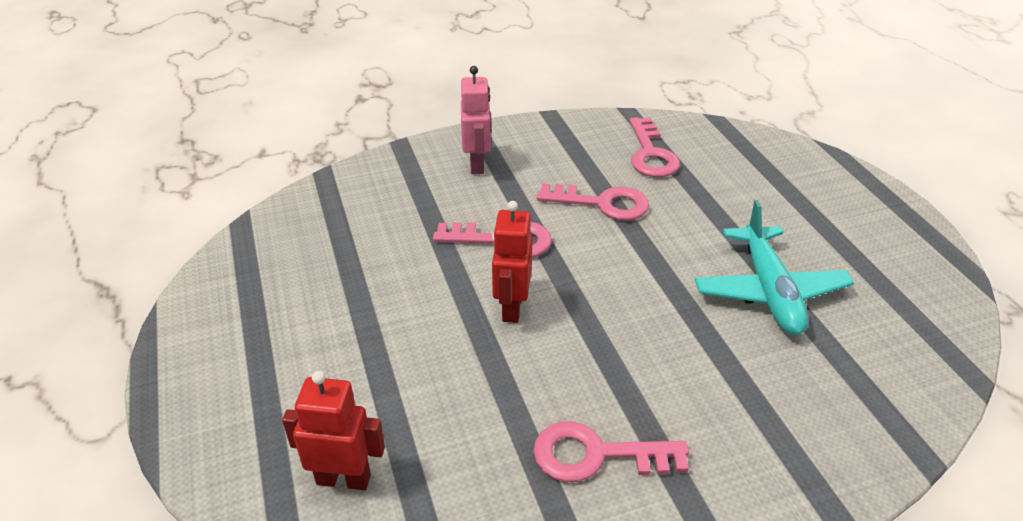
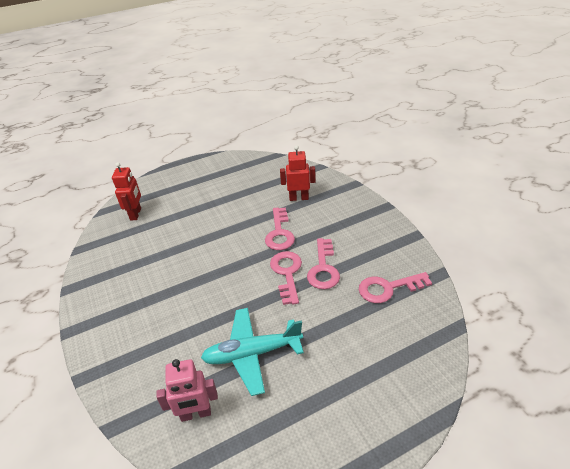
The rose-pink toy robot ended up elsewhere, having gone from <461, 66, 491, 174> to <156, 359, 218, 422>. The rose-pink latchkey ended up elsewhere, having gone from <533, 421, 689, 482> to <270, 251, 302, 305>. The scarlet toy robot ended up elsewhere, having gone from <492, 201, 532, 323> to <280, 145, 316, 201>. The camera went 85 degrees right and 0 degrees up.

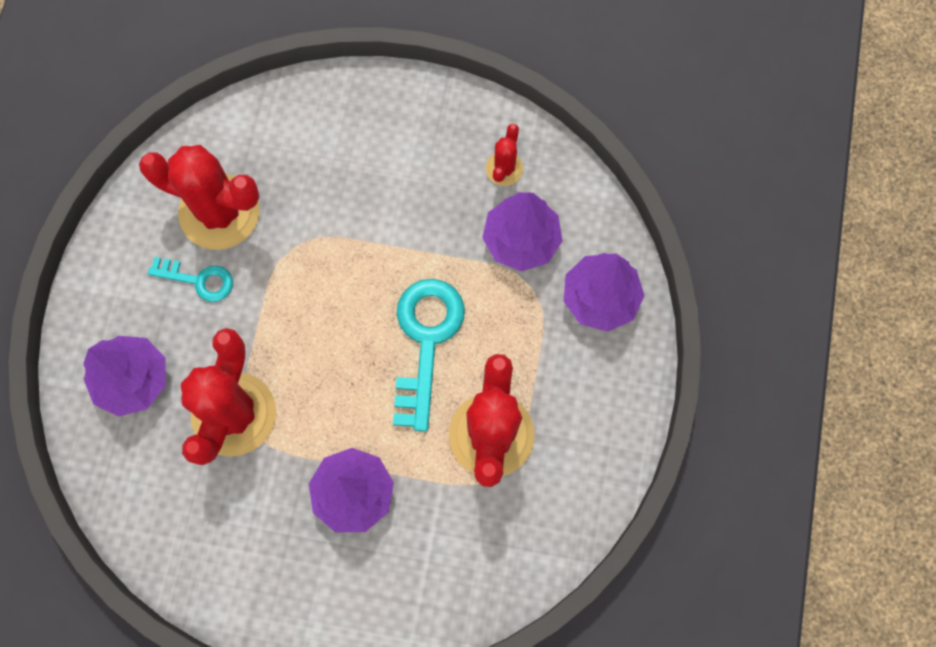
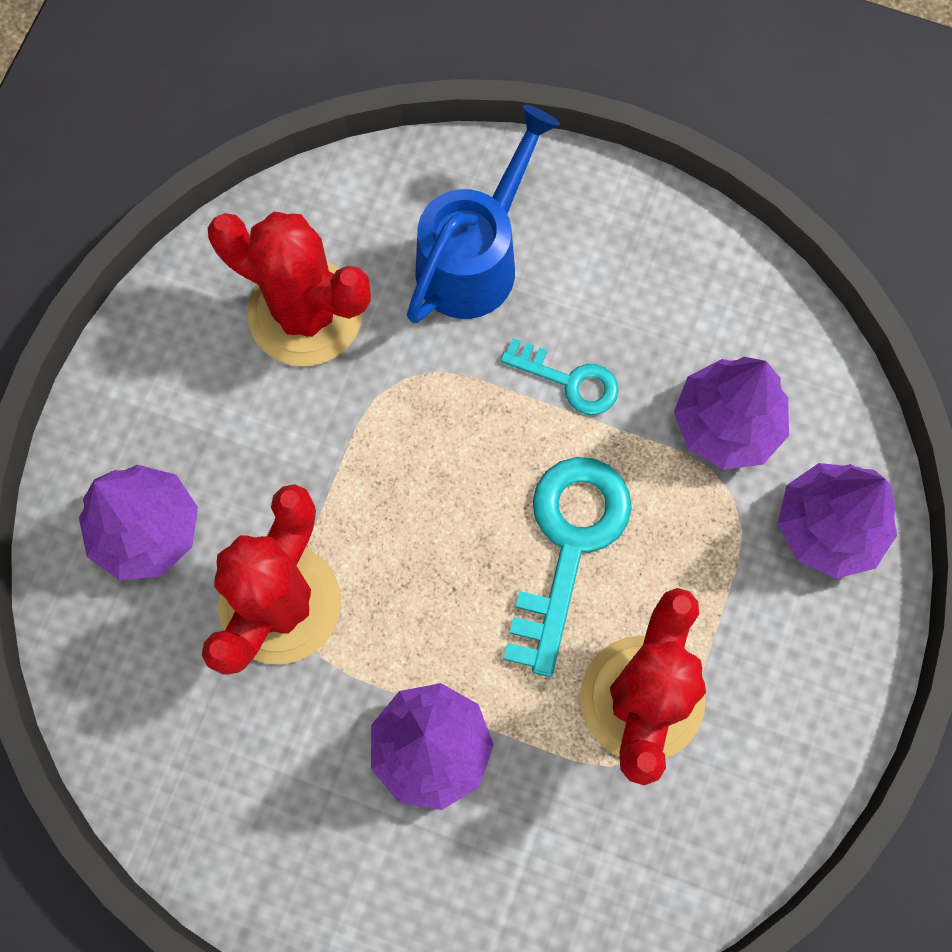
The second view gained the royal blue sprinkling can at <407, 105, 560, 323>. The turquoise latchkey ended up elsewhere, having gone from <148, 257, 233, 302> to <500, 338, 619, 415>. The second view lost the scarlet cactus at <486, 124, 523, 186>. The camera went 10 degrees right and 0 degrees up.

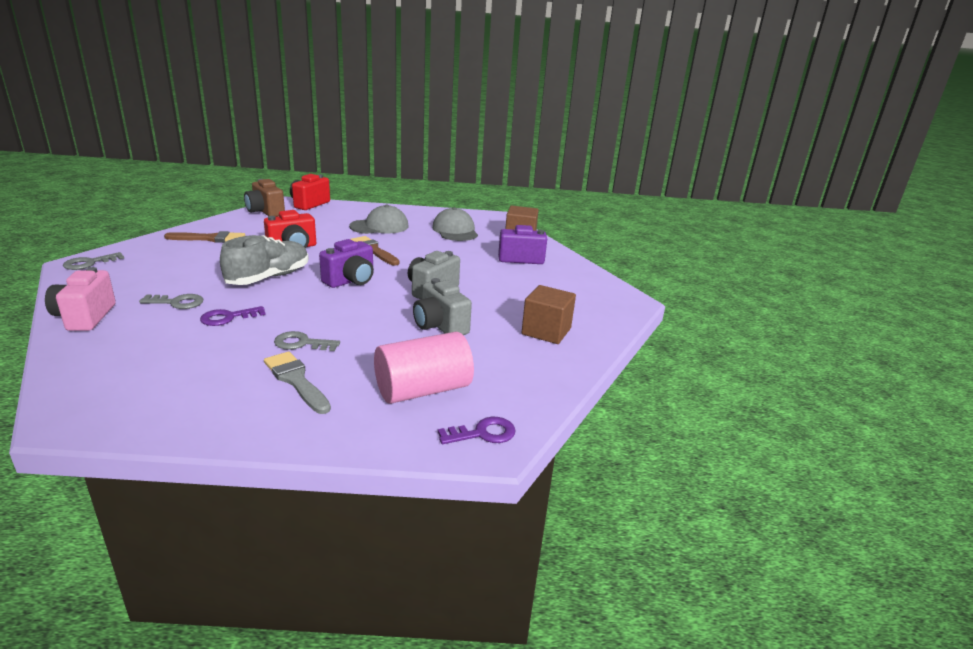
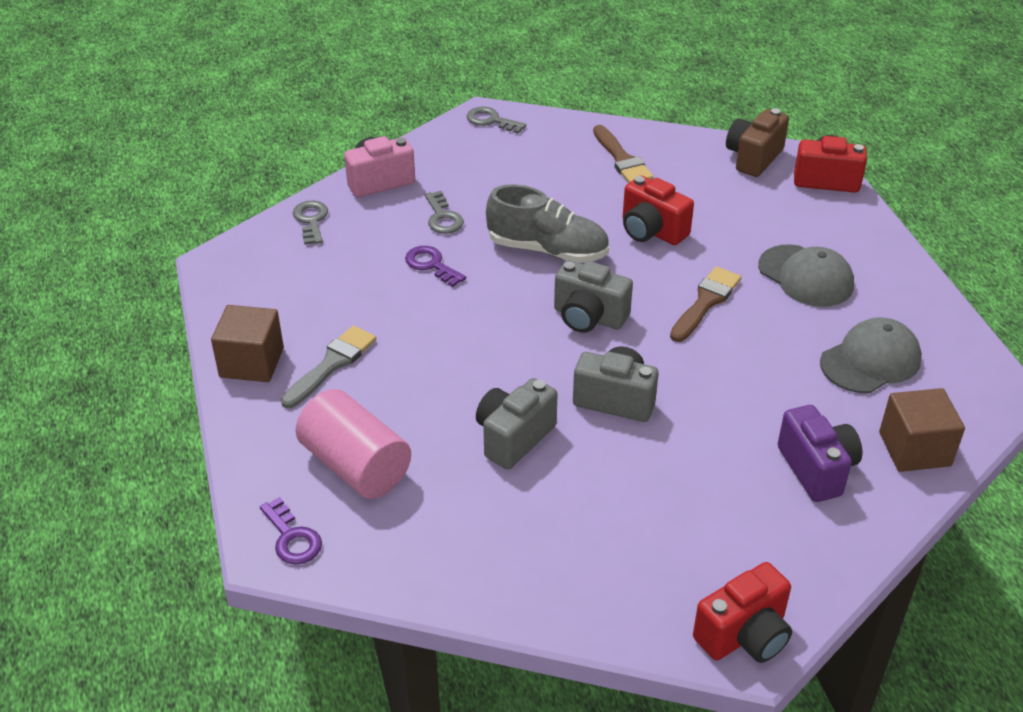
The brown cube ended up elsewhere, having gone from <521, 285, 576, 344> to <211, 305, 284, 382>. The gray latchkey ended up elsewhere, having gone from <274, 331, 340, 351> to <293, 201, 328, 245>. What was the royal purple camera at <319, 239, 374, 288> turned into the gray camera at <554, 260, 633, 333>. The second view gained the scarlet camera at <693, 562, 792, 663>. The camera went 75 degrees right and 15 degrees up.

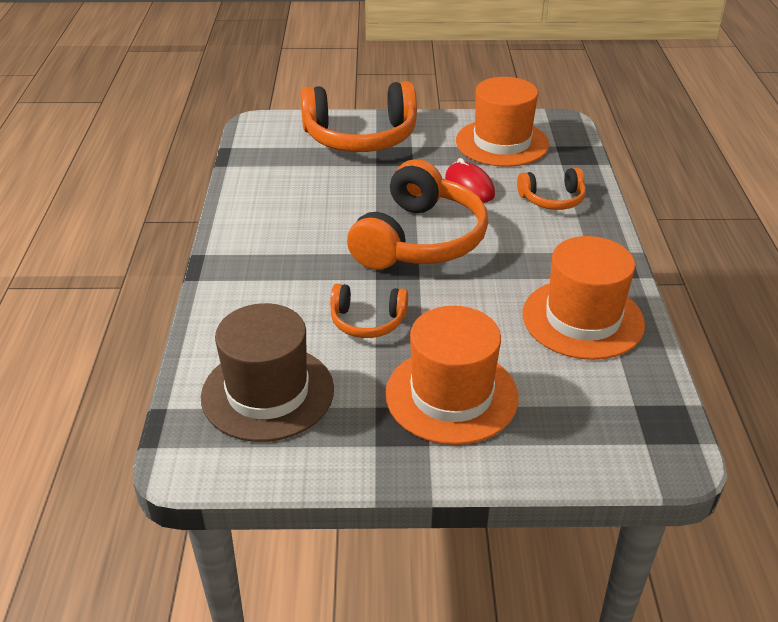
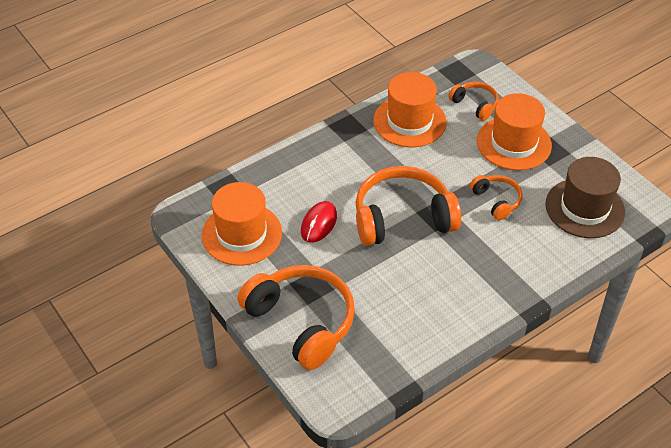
The orange headset ended up elsewhere, having gone from <517, 168, 586, 210> to <449, 82, 498, 121>. The camera went 125 degrees left and 10 degrees up.

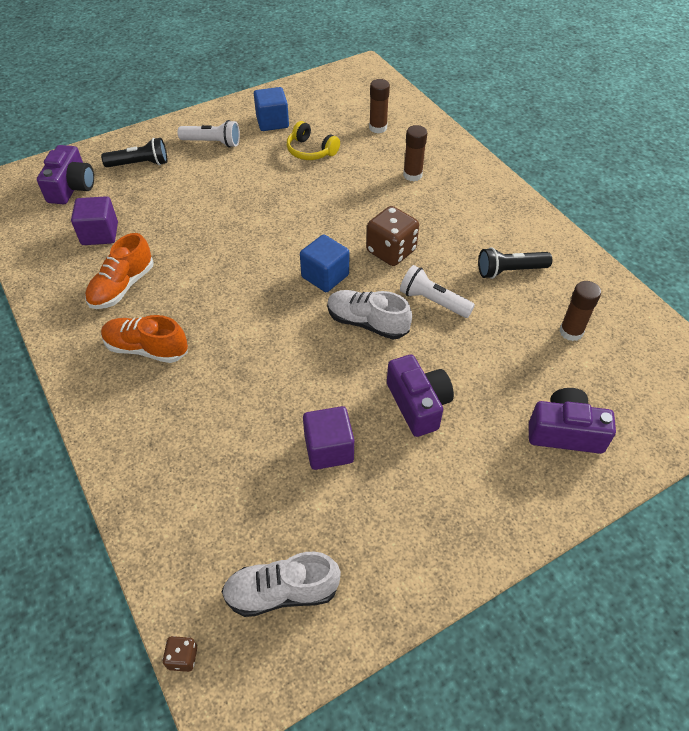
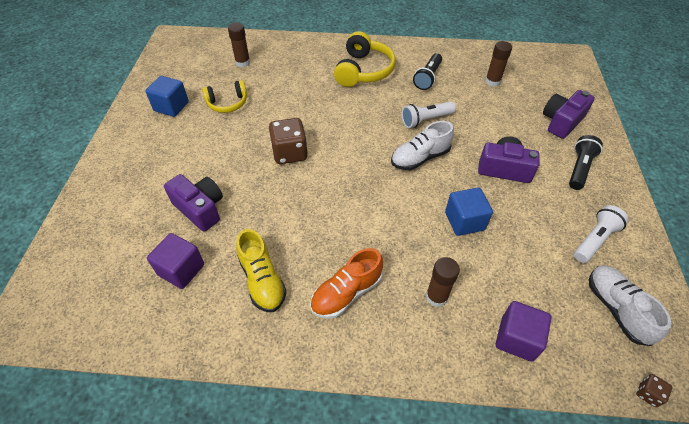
The royal purple camera ended up elsewhere, having gone from <37, 145, 94, 204> to <164, 174, 223, 232>. What was the orange lace-up shoe at <85, 233, 154, 309> turned into the yellow lace-up shoe at <236, 229, 286, 312>. The brown game die ended up elsewhere, having gone from <366, 206, 419, 266> to <269, 118, 308, 164>. The second view gained the yellow headset at <334, 31, 396, 87>. The brown glue stick ended up elsewhere, having gone from <403, 125, 427, 181> to <426, 257, 460, 307>. The royal blue cube ended up elsewhere, having gone from <300, 234, 349, 292> to <445, 187, 493, 236>. The royal purple cube ended up elsewhere, having gone from <303, 406, 354, 470> to <495, 301, 552, 362>. The jet-black torch ended up elsewhere, having gone from <101, 138, 167, 167> to <569, 135, 603, 190>. The pure white torch ended up elsewhere, having gone from <177, 120, 240, 148> to <574, 205, 629, 263>. The pure white lace-up shoe at <221, 552, 341, 617> ended up facing another way, 135 degrees clockwise from before. The camera went 55 degrees left and 0 degrees up.

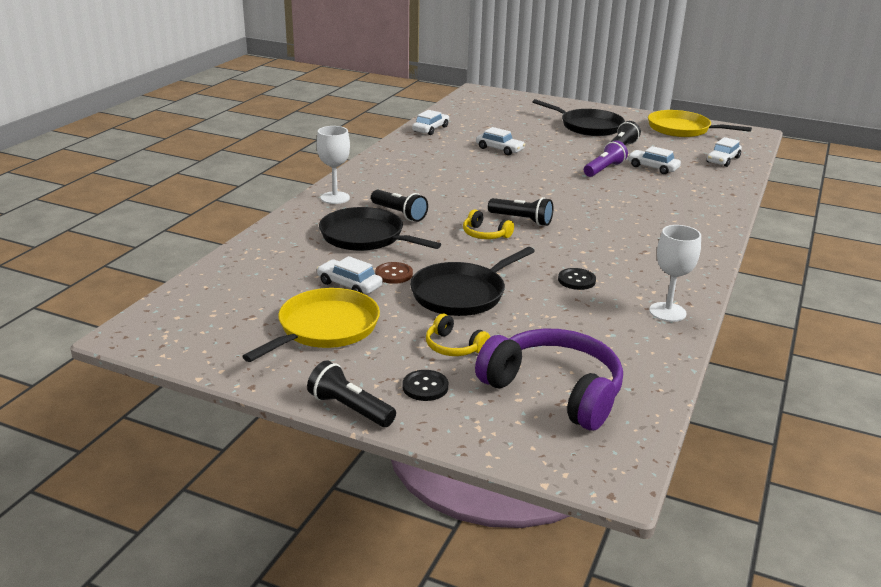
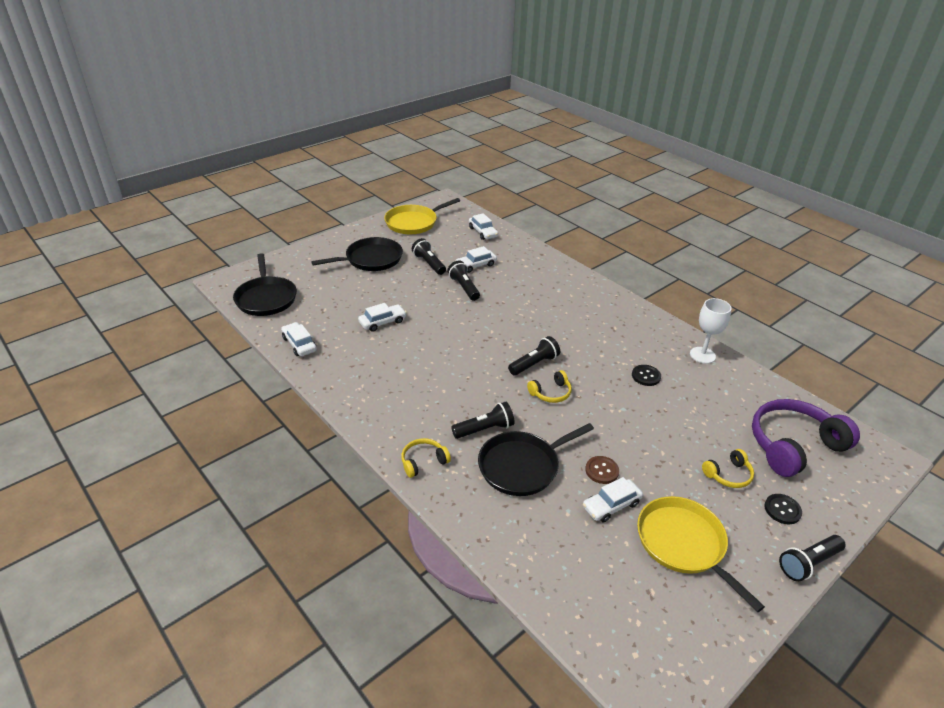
The jet-black pan ended up elsewhere, having gone from <410, 247, 535, 316> to <233, 253, 297, 316>. Where the pure white chalice stood at <317, 126, 350, 204>, the yellow headset came to stand at <401, 438, 451, 478>. What was the royal purple torch at <584, 140, 628, 177> turned into the jet-black torch at <447, 261, 480, 301>. The camera went 65 degrees left and 10 degrees up.

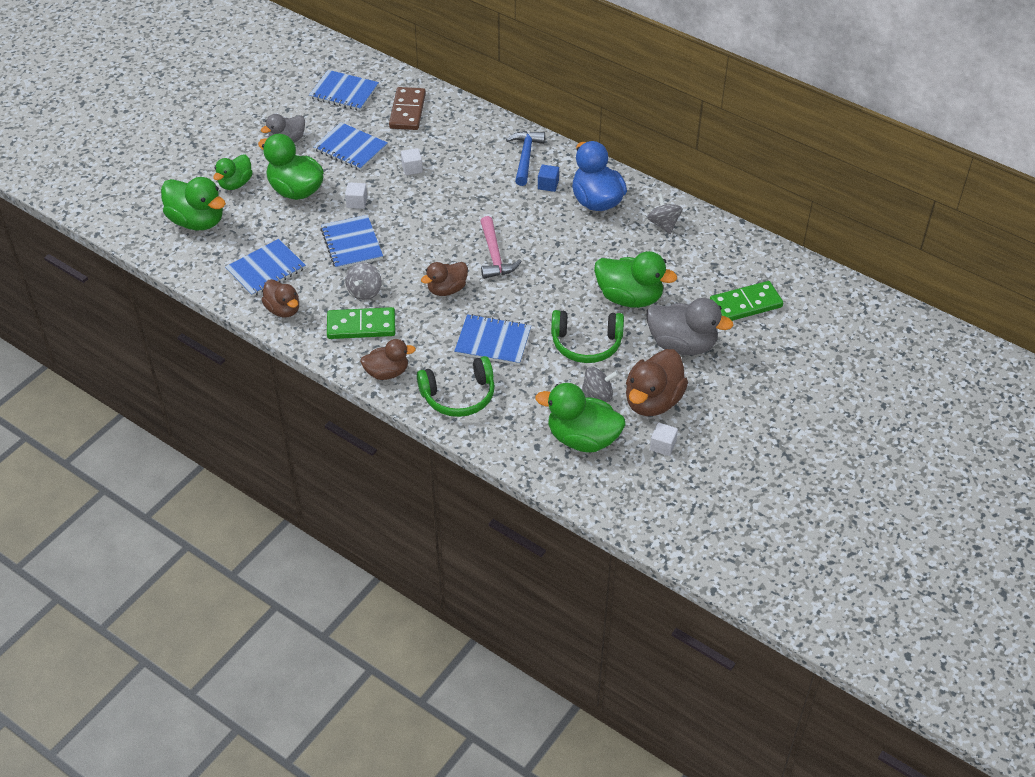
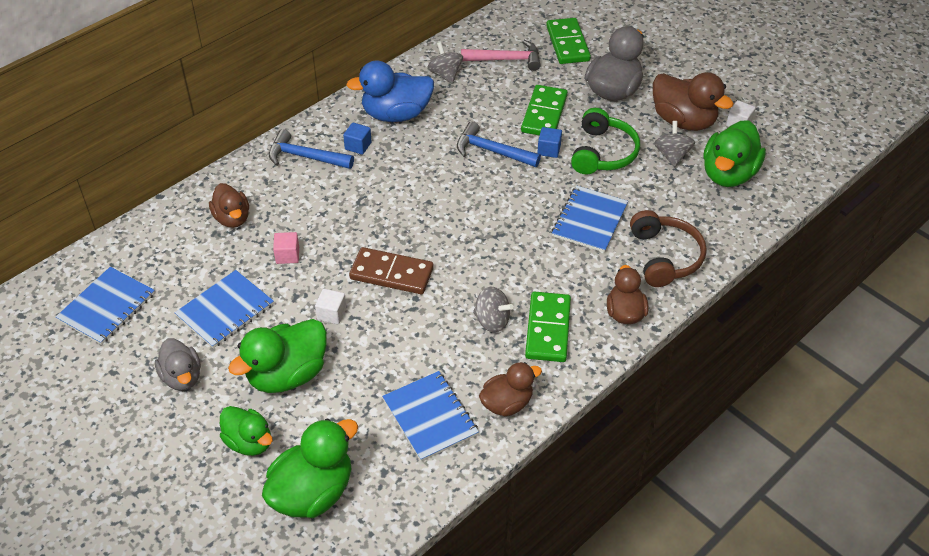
The brown rubber duck ended up elsewhere, having gone from <421, 262, 468, 296> to <209, 183, 249, 228>. What was the pure white cube at <401, 148, 423, 175> turned into the rose-pink cube at <273, 232, 299, 264>. The brown domino tile ended up elsewhere, having gone from <389, 87, 426, 130> to <349, 247, 434, 294>. The gray spinning top at <647, 193, 682, 234> ended up facing another way, 75 degrees clockwise from before. The second view gained the royal blue hammer at <457, 122, 541, 167>. The rose-pink hammer ended up elsewhere, having gone from <480, 216, 522, 279> to <461, 40, 541, 71>. Where the green rubber duck stood at <594, 251, 677, 308>, the green domino tile came to stand at <521, 85, 568, 136>. The second view gained the royal blue cube at <537, 127, 562, 158>. What was the green headset at <417, 356, 495, 417> turned into the brown headset at <630, 210, 707, 287>. The second view lost the royal blue notebook at <321, 215, 383, 269>. The camera went 80 degrees left and 0 degrees up.

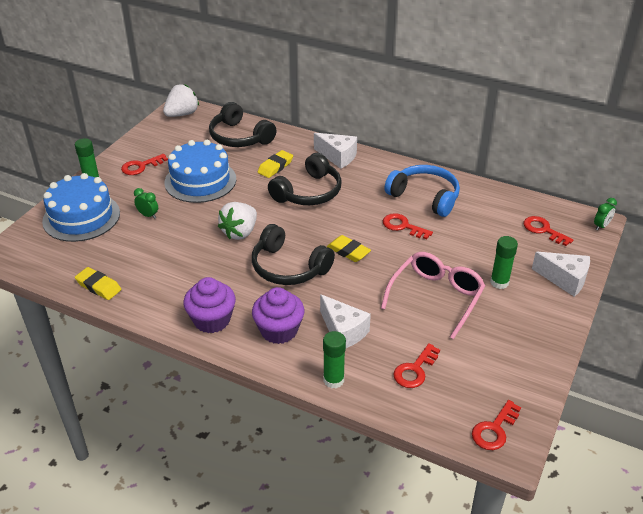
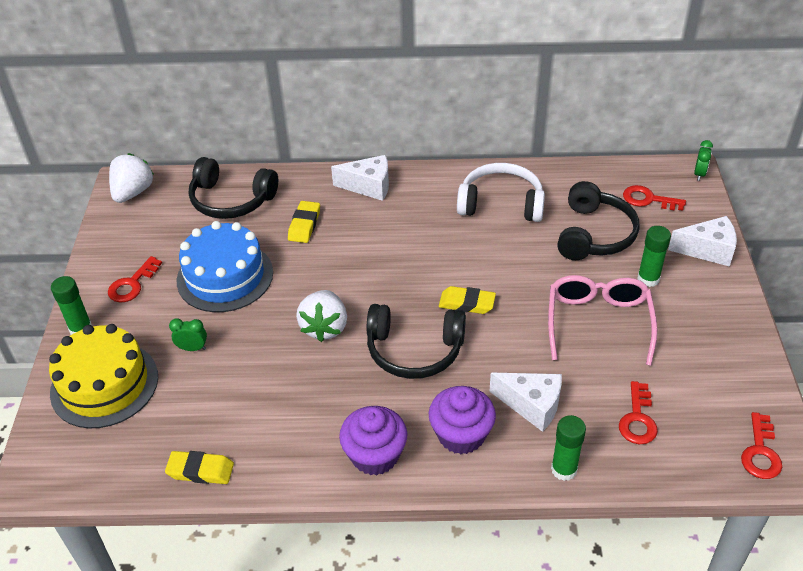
What was the royal blue layer cake at <42, 173, 120, 242> turned into the yellow layer cake at <49, 324, 158, 428>. What was the royal blue headset at <384, 165, 460, 217> turned into the pure white headset at <457, 163, 545, 222>. The jet-black headset ended up elsewhere, having gone from <268, 153, 342, 205> to <557, 181, 640, 260>. The second view lost the scarlet latchkey at <383, 213, 433, 239>. The camera went 25 degrees left and 5 degrees up.

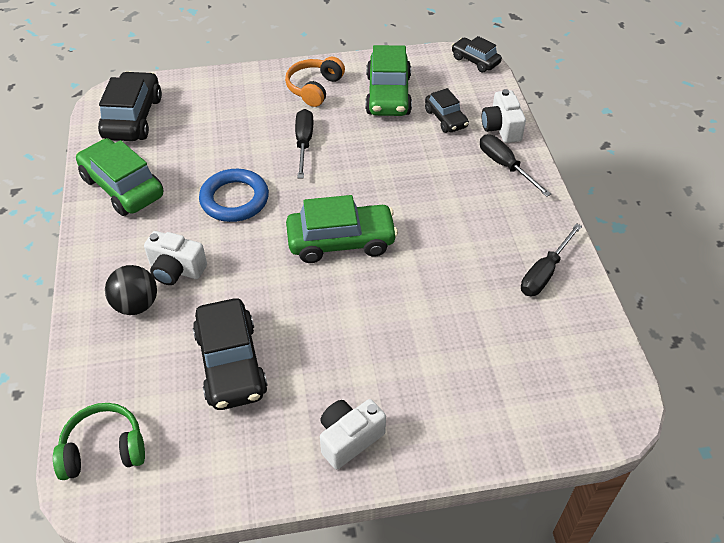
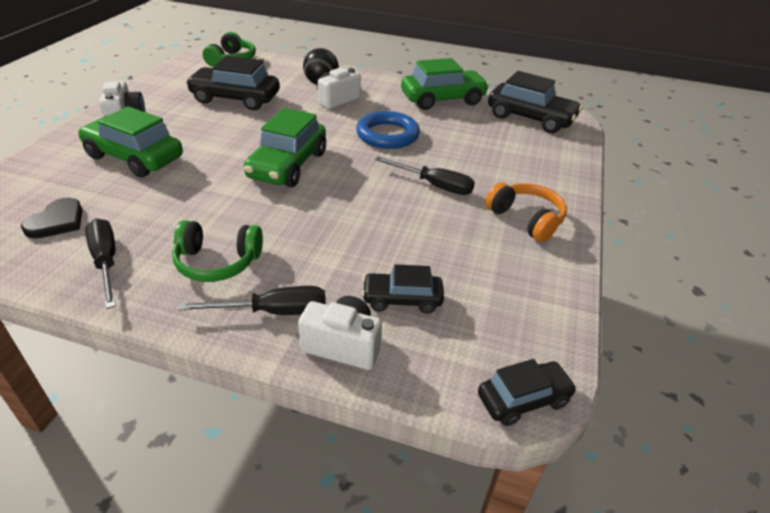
The second view gained the jet-black love heart at <21, 198, 83, 239>. The green car ended up elsewhere, having gone from <365, 45, 412, 116> to <78, 106, 183, 178>. The second view gained the green headset at <172, 220, 263, 282>. The camera went 115 degrees right and 10 degrees down.

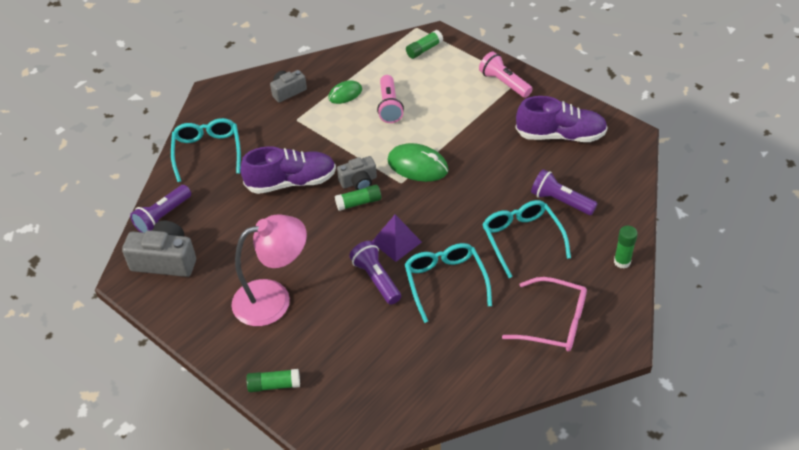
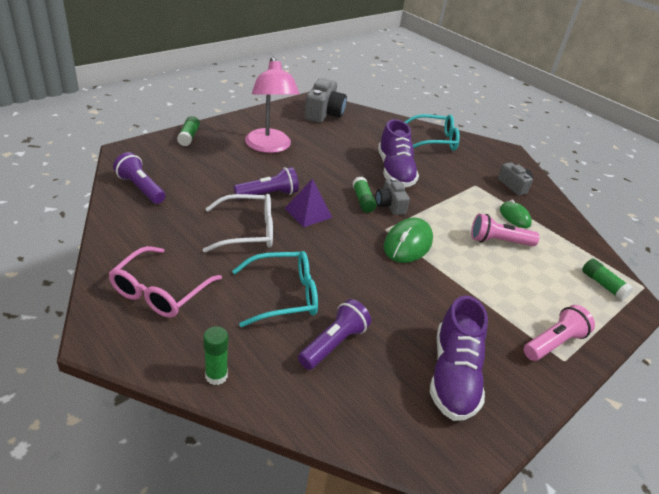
The royal purple torch ended up elsewhere, having gone from <130, 185, 191, 233> to <113, 152, 166, 204>. What was the turquoise glasses at <404, 243, 492, 323> turned into the pure white glasses at <203, 194, 273, 253>. The camera went 90 degrees right and 10 degrees down.

